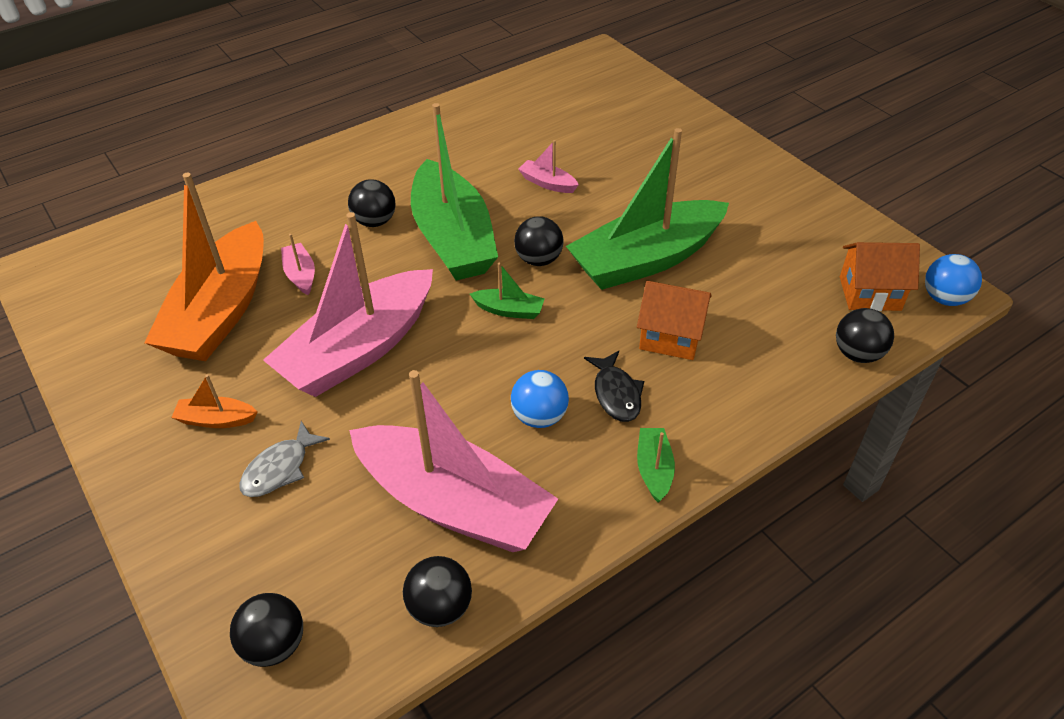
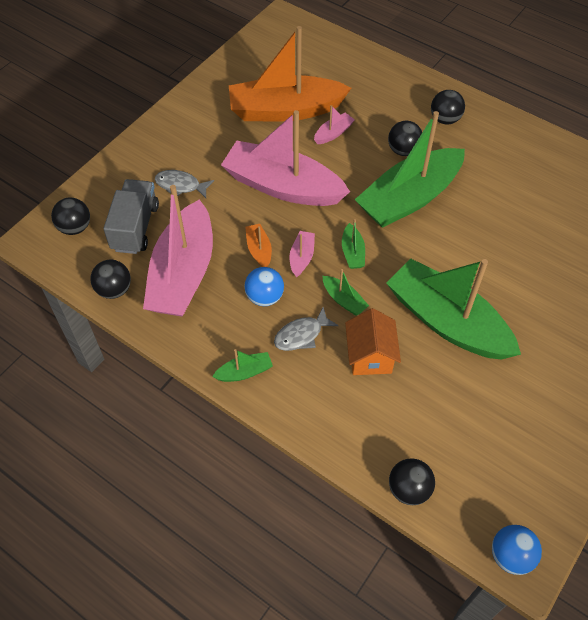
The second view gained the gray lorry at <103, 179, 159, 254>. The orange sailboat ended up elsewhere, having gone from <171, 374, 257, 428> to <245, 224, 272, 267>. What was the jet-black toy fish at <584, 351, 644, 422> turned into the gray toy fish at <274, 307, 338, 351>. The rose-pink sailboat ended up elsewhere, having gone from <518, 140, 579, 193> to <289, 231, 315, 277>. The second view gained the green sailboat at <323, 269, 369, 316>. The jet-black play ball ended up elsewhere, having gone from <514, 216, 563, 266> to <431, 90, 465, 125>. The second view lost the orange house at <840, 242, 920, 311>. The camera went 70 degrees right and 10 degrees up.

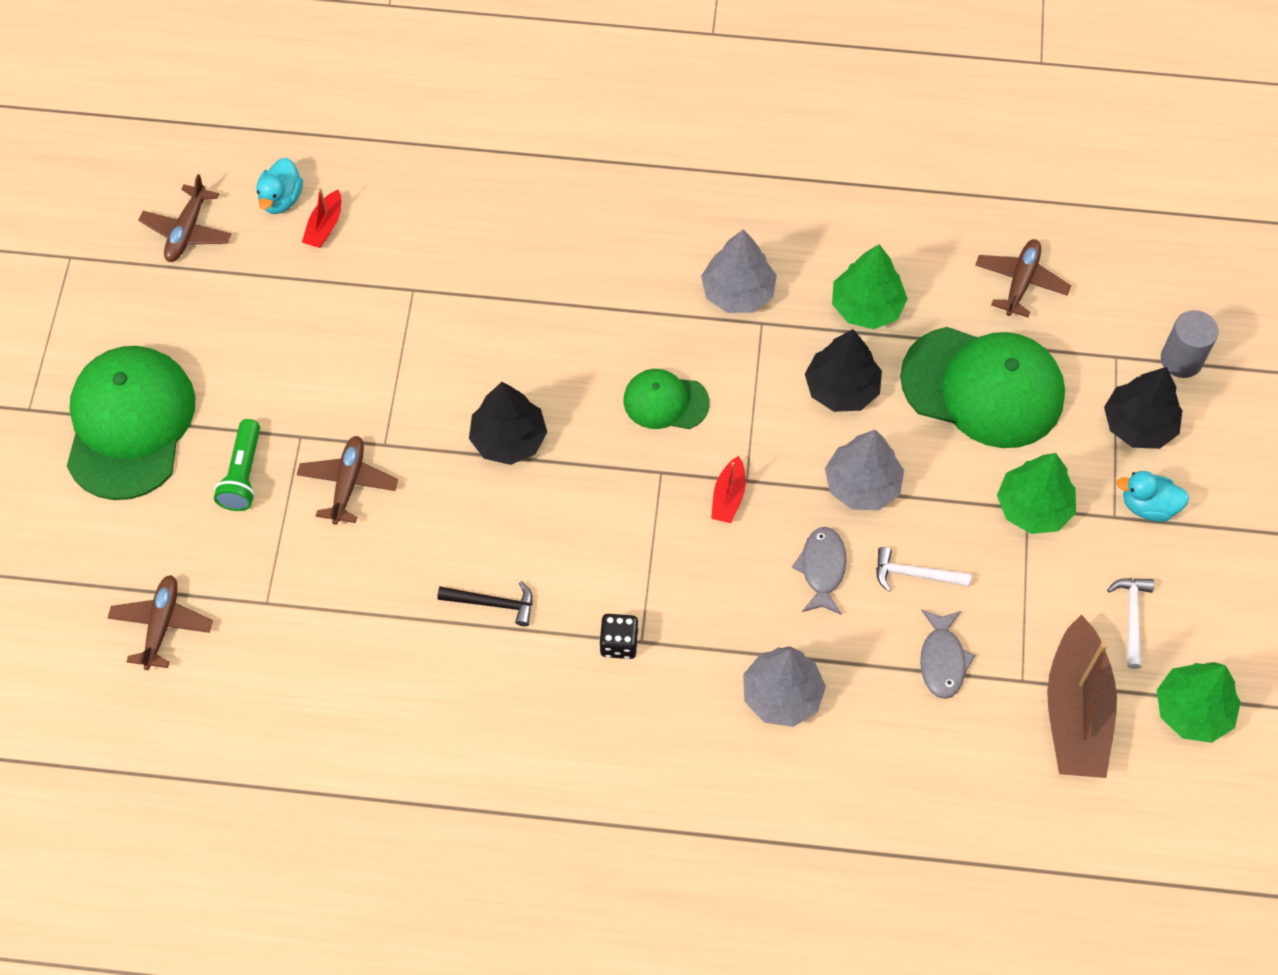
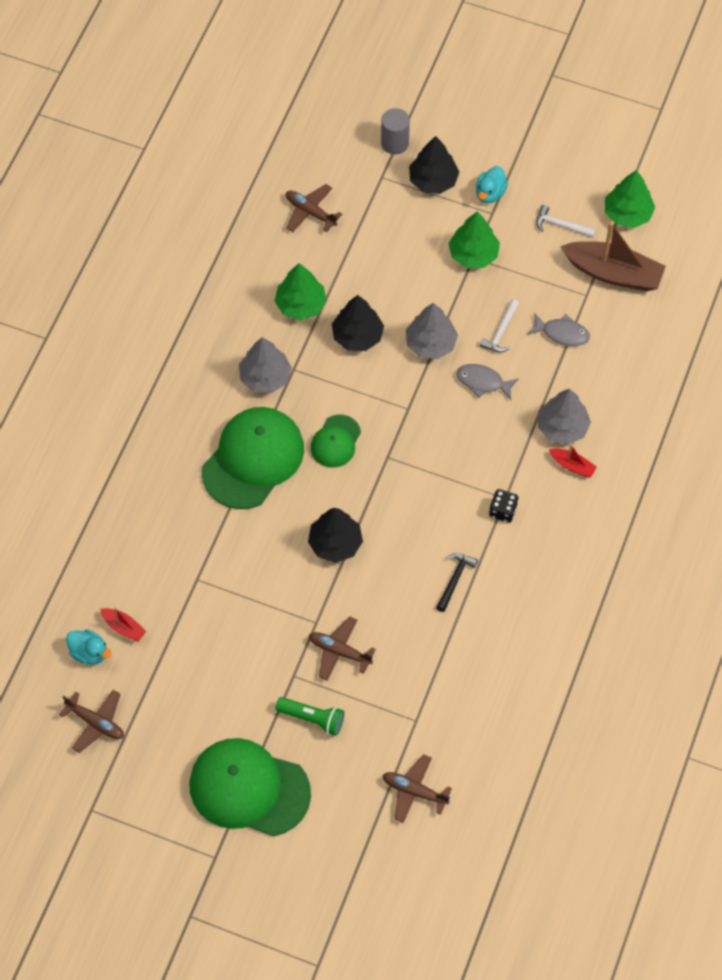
The green cap ended up elsewhere, having gone from <900, 327, 1065, 448> to <202, 407, 304, 509>. The scarlet sailboat ended up elsewhere, having gone from <711, 456, 746, 523> to <549, 444, 597, 478>. The camera went 75 degrees left and 0 degrees up.

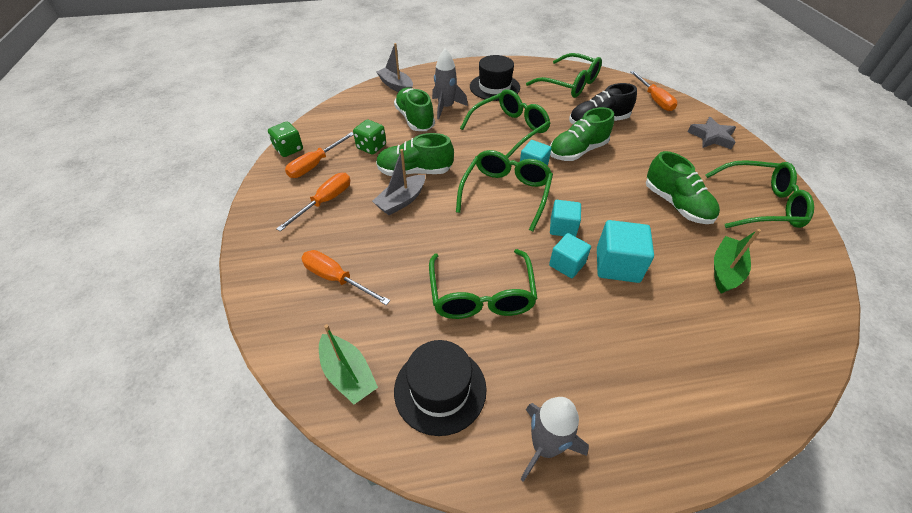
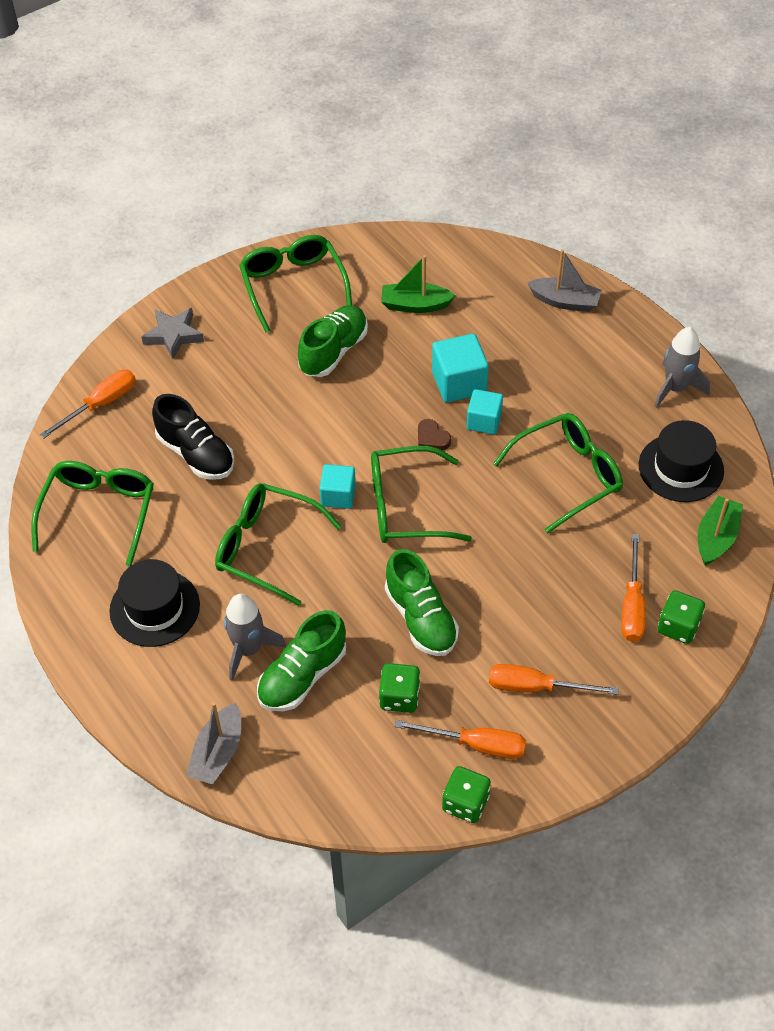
Where the turquoise cube stood at <550, 200, 581, 237>, the brown love heart came to stand at <418, 419, 451, 450>. The gray sailboat ended up elsewhere, having gone from <372, 149, 425, 215> to <527, 249, 602, 312>. The second view gained the green game die at <658, 590, 705, 644>. The second view lost the green lace-up shoe at <550, 107, 614, 161>. The camera went 115 degrees left and 5 degrees up.

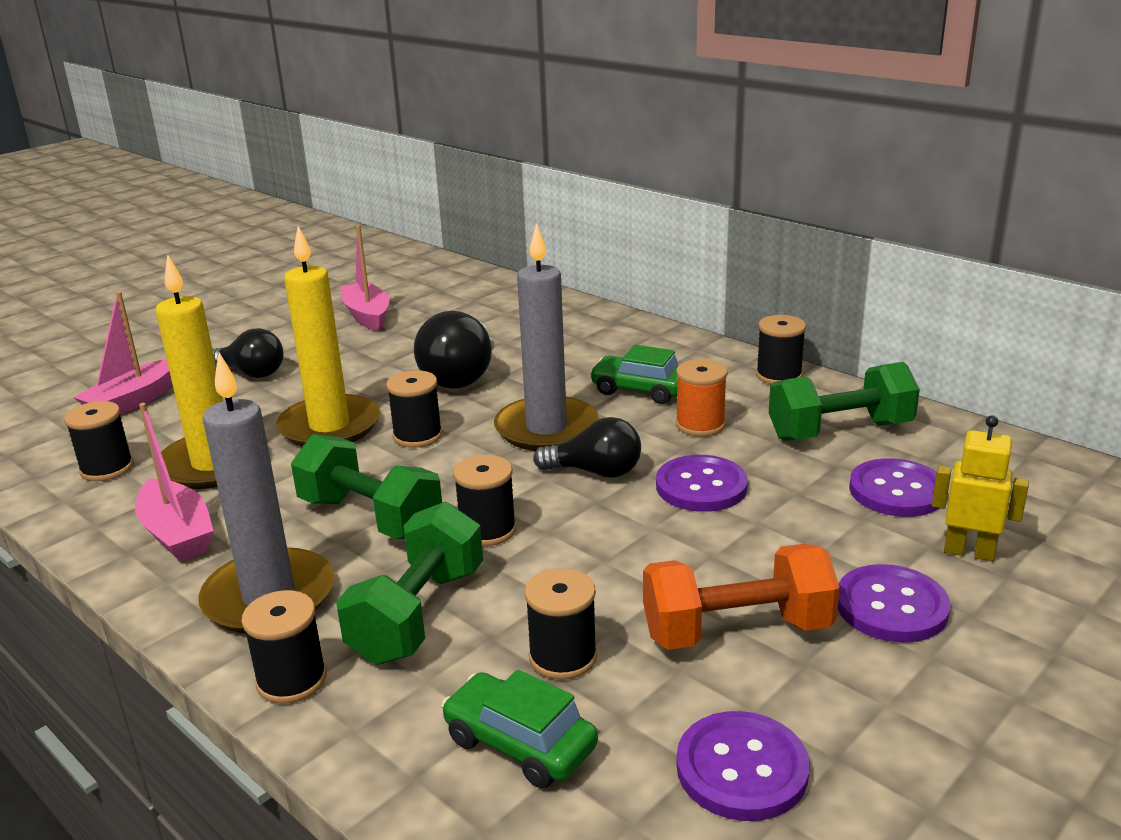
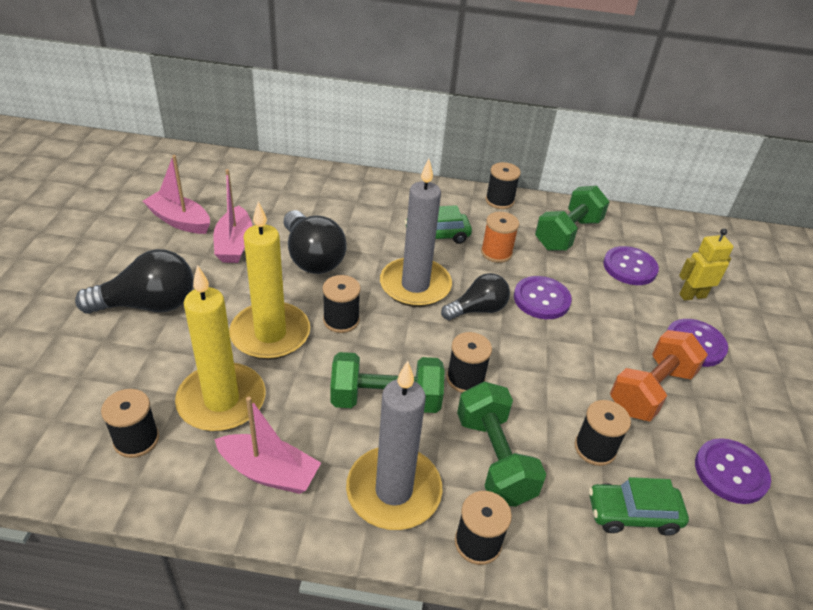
The size of the jet-black bulb at <212, 328, 284, 378> changed by a factor of 1.51. The rose-pink sailboat ended up elsewhere, having gone from <74, 291, 172, 415> to <213, 169, 252, 263>. The camera went 40 degrees left and 15 degrees up.

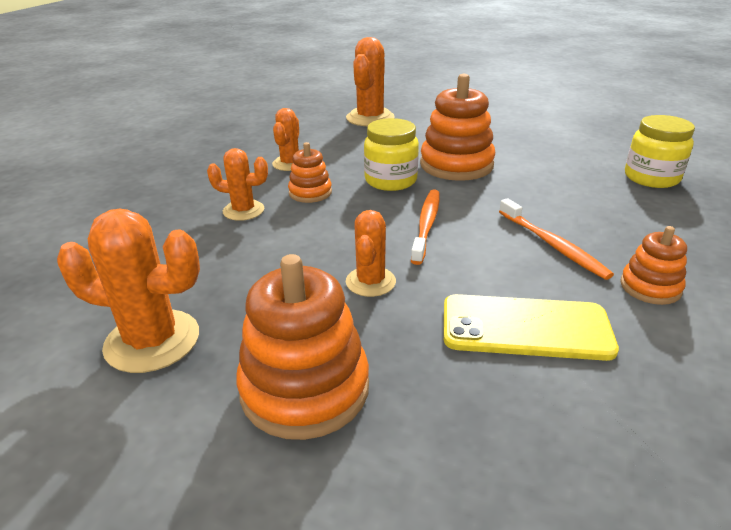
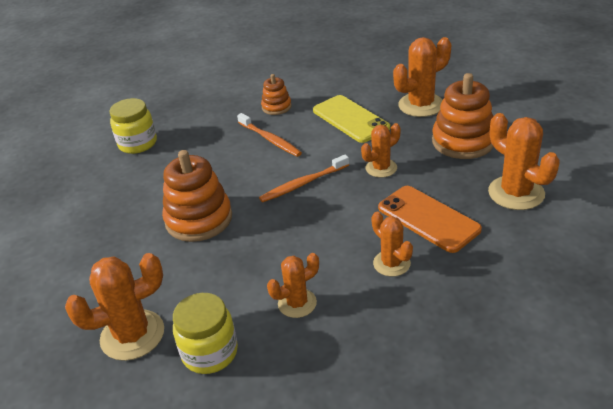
The yellow jar ended up elsewhere, having gone from <364, 118, 419, 191> to <173, 293, 238, 374>. The orange tooth brush at <499, 198, 614, 280> ended up facing another way, 120 degrees clockwise from before. The second view gained the orange mobile phone at <378, 186, 482, 253>. The second view gained the orange cactus at <393, 37, 451, 117>. The second view lost the orange stacking toy at <288, 142, 332, 203>. The camera went 130 degrees left and 5 degrees up.

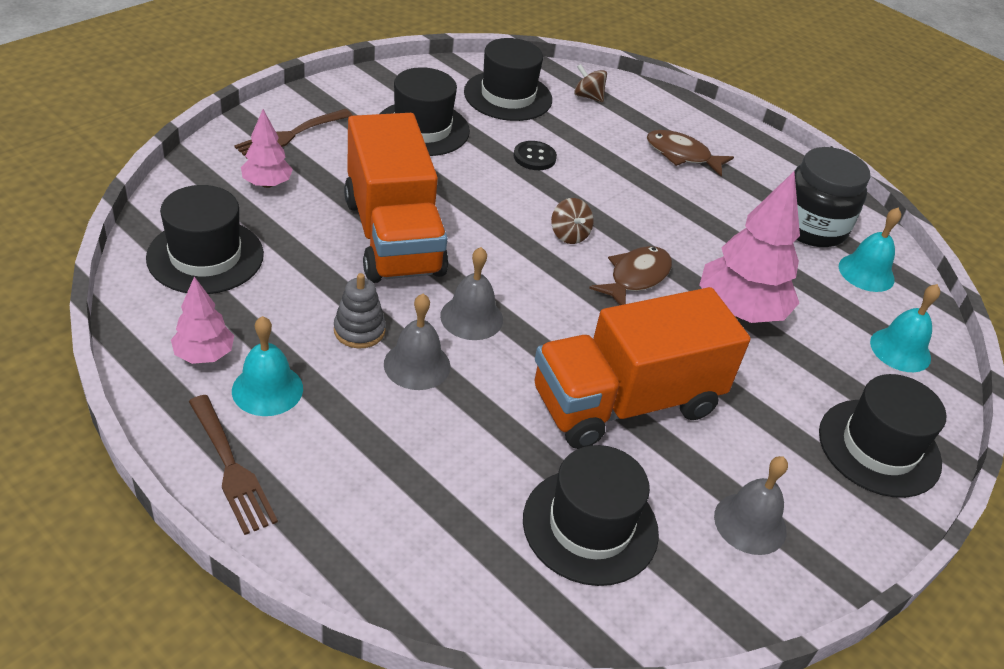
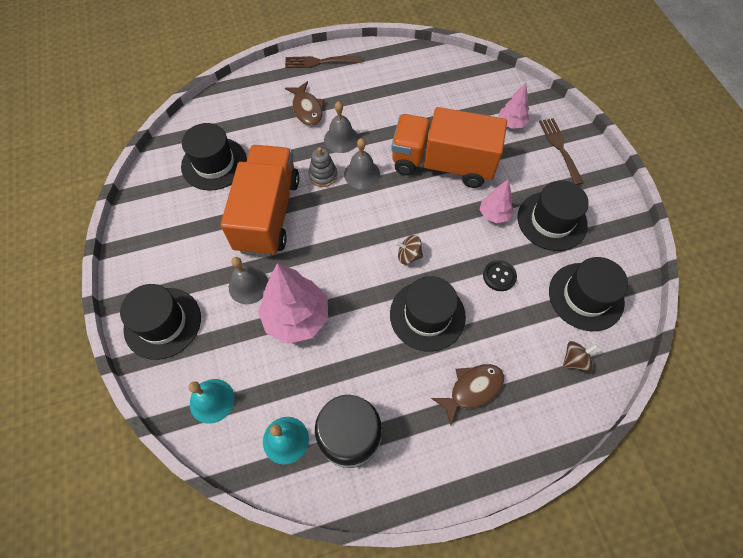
The gray bell ended up elsewhere, having gone from <714, 456, 788, 555> to <229, 257, 268, 304>. The brown toy fish ended up elsewhere, having gone from <589, 246, 672, 305> to <285, 81, 325, 126>. The gray stacking toy ended up elsewhere, having gone from <334, 273, 386, 349> to <308, 147, 337, 187>. The jet-black tall hat ended up elsewhere, having gone from <146, 185, 264, 294> to <390, 276, 466, 351>. The rose-pink tree ended up elsewhere, having gone from <171, 276, 234, 364> to <480, 180, 514, 223>. The second view lost the turquoise bell at <232, 316, 303, 416>. The camera went 125 degrees right and 20 degrees up.

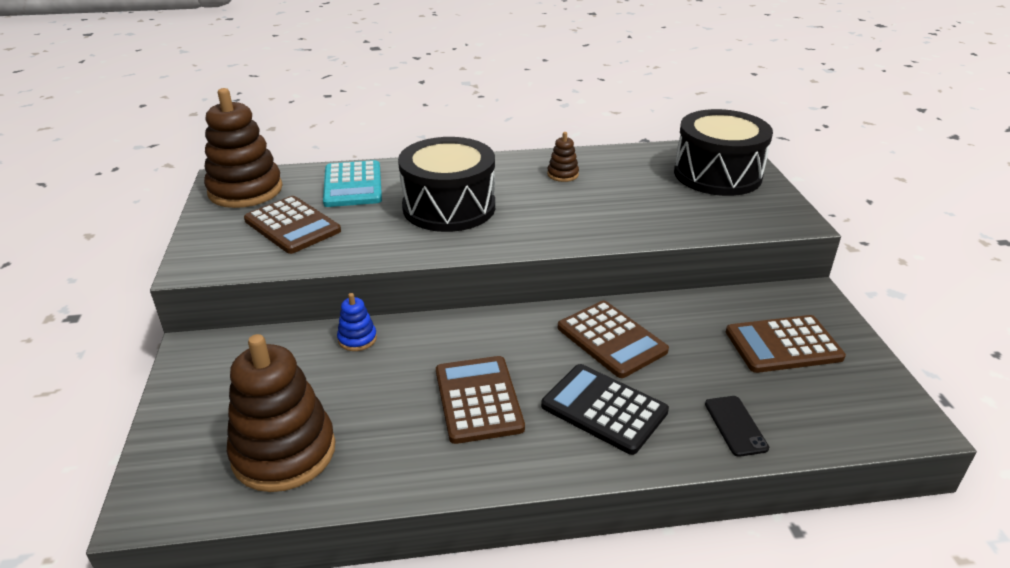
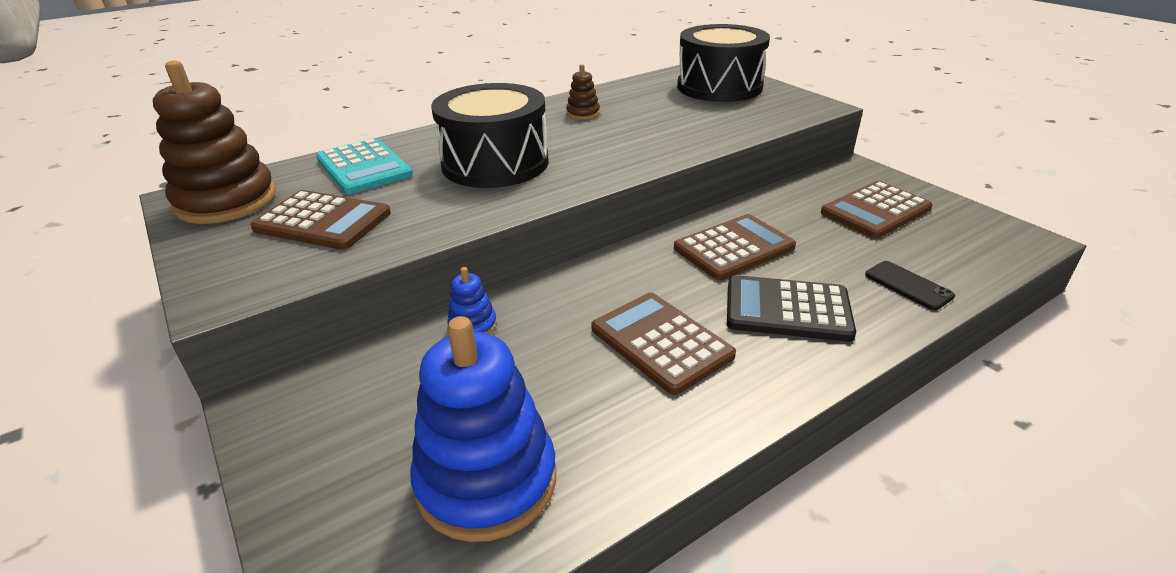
What was the brown stacking toy at <227, 334, 335, 492> turned into the royal blue stacking toy at <410, 316, 556, 542>. The brown pocket calculator at <558, 301, 669, 378> ended up facing another way, 60 degrees counterclockwise from before. The camera went 25 degrees left and 0 degrees up.

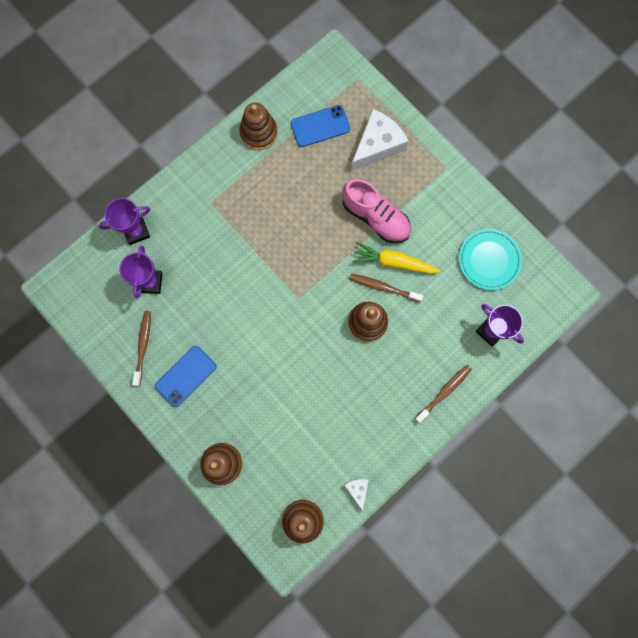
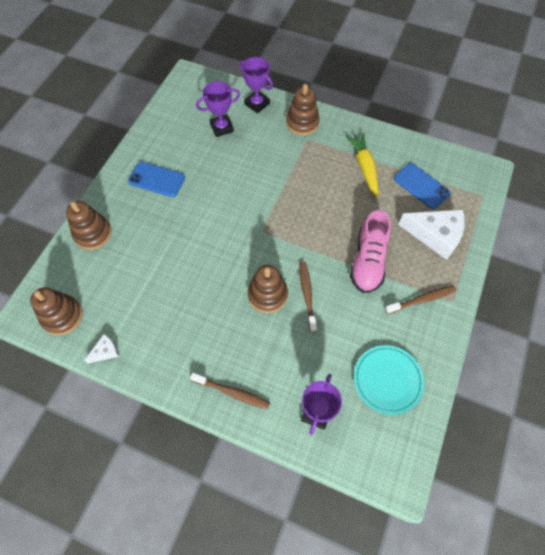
The brown stacking toy ended up elsewhere, having gone from <239, 103, 278, 150> to <286, 84, 320, 135>. The yellow root vegetable ended up elsewhere, having gone from <352, 242, 441, 274> to <346, 133, 379, 198>. The brown tooth brush ended up elsewhere, having gone from <132, 311, 151, 386> to <385, 286, 456, 314>. The camera went 65 degrees right and 15 degrees down.

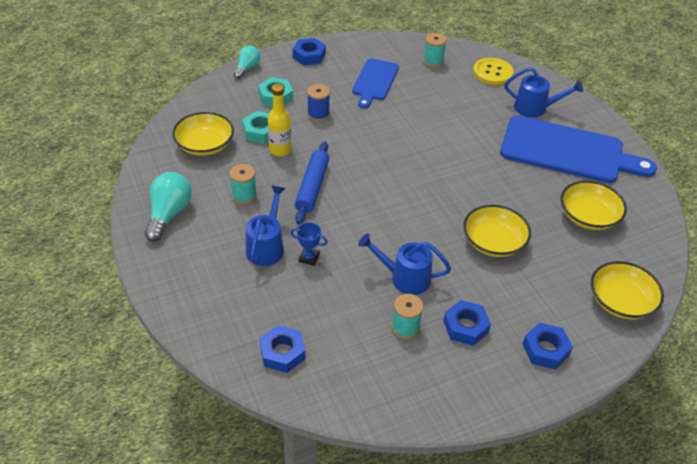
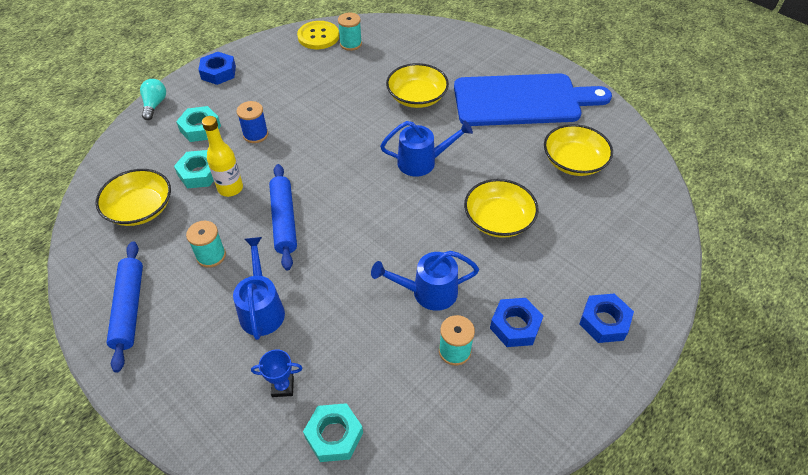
Where the turquoise bulb stood at <144, 172, 192, 242>, the royal blue pastry roller came to stand at <106, 241, 143, 373>. The royal blue prize cup ended up elsewhere, having gone from <291, 222, 328, 266> to <251, 349, 303, 397>. The yellow shirt button ended up elsewhere, having gone from <473, 58, 514, 85> to <297, 21, 339, 49>. What was the royal blue nut at <260, 325, 305, 373> turned into the turquoise nut at <303, 403, 363, 462>. The royal blue sprinkling can ended up elsewhere, having gone from <504, 67, 583, 117> to <380, 120, 473, 176>. The yellow bowl ended up elsewhere, having gone from <591, 261, 664, 319> to <386, 63, 449, 108>. The second view lost the royal blue bread board at <352, 58, 399, 109>. The camera went 20 degrees left and 5 degrees up.

